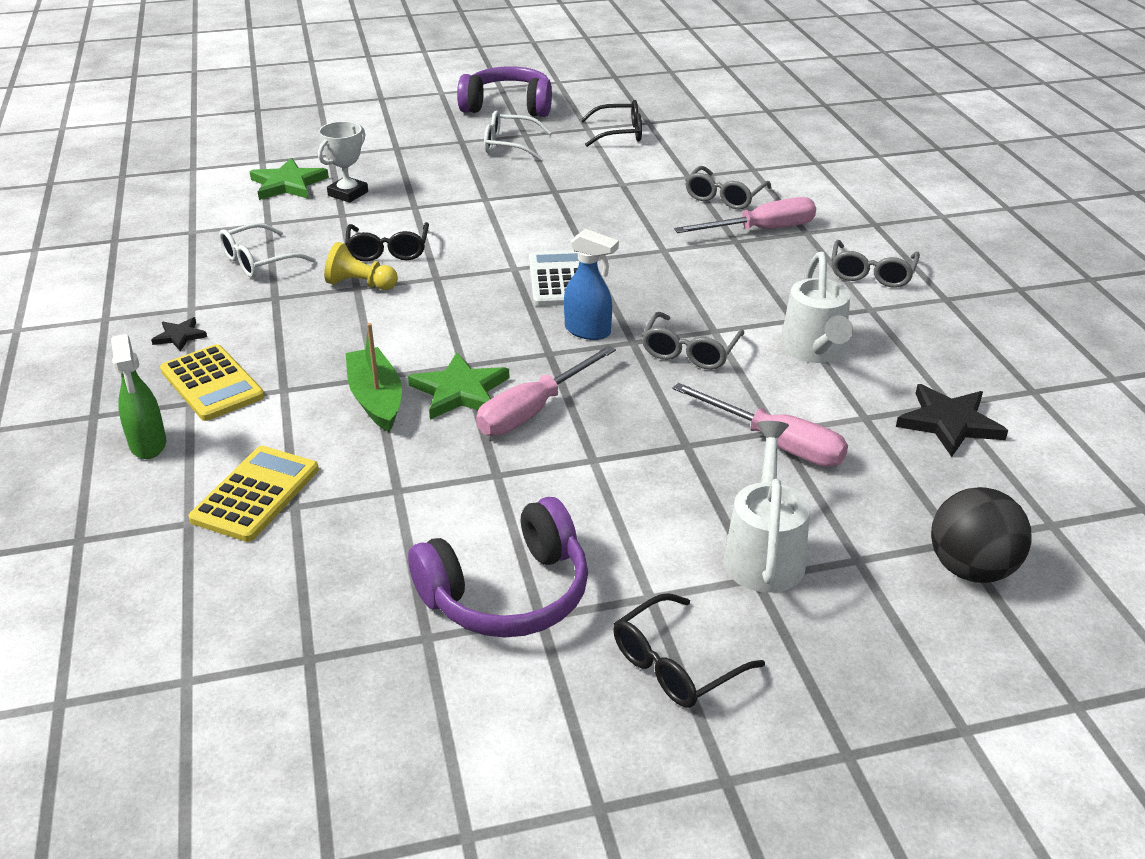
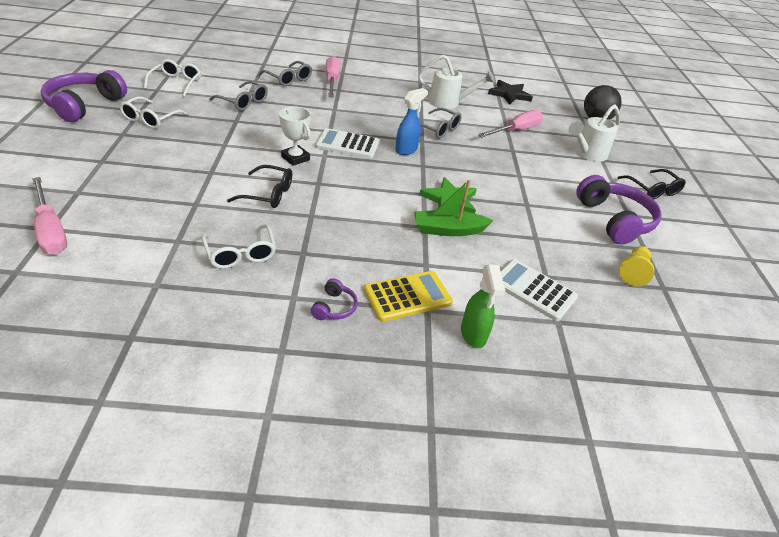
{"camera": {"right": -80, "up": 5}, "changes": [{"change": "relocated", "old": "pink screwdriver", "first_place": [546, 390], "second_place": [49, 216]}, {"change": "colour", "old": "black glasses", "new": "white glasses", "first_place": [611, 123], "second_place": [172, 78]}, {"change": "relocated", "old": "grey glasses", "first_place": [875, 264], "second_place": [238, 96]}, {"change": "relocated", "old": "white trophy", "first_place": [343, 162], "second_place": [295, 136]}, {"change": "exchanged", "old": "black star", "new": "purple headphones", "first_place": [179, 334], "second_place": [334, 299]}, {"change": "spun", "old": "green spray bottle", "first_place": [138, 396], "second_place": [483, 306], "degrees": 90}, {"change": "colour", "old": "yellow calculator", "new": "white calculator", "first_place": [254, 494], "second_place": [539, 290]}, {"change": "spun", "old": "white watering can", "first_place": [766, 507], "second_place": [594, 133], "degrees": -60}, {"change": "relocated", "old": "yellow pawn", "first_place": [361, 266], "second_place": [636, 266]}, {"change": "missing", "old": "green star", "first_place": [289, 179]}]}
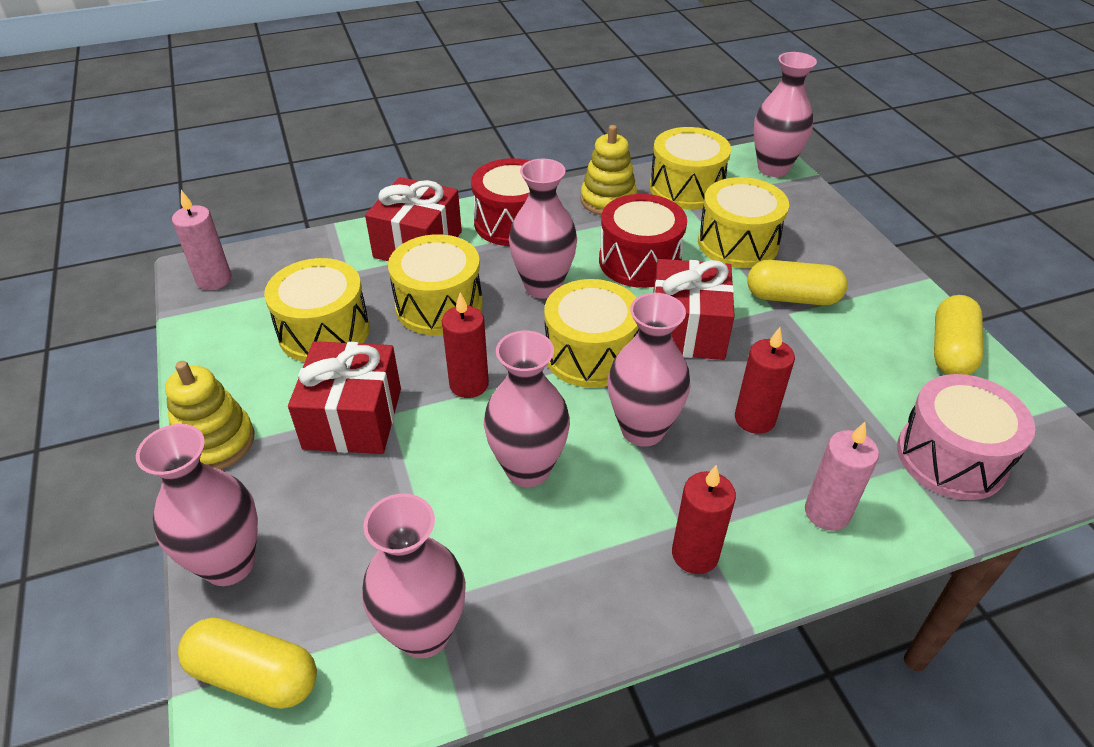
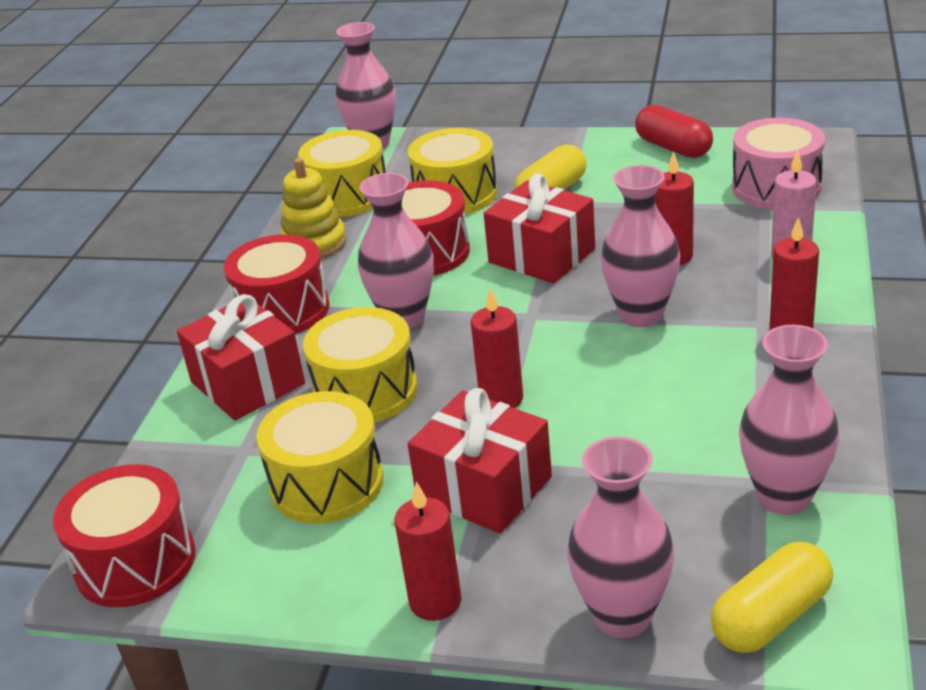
{"camera": {"right": -55, "up": -10}, "changes": [{"change": "exchanged", "old": "pink candle", "new": "red drum", "first_place": [202, 240], "second_place": [124, 535]}, {"change": "exchanged", "old": "yellow stacking toy", "new": "red candle", "first_place": [209, 415], "second_place": [428, 551]}, {"change": "colour", "old": "yellow capsule", "new": "red capsule", "first_place": [958, 335], "second_place": [674, 131]}, {"change": "missing", "old": "pink vase", "first_place": [527, 409]}, {"change": "missing", "old": "yellow drum", "first_place": [591, 333]}]}
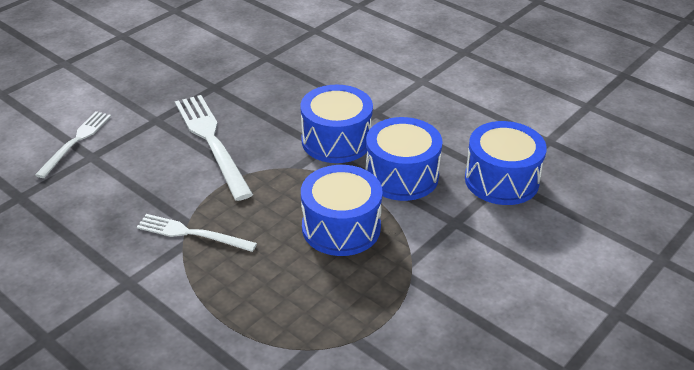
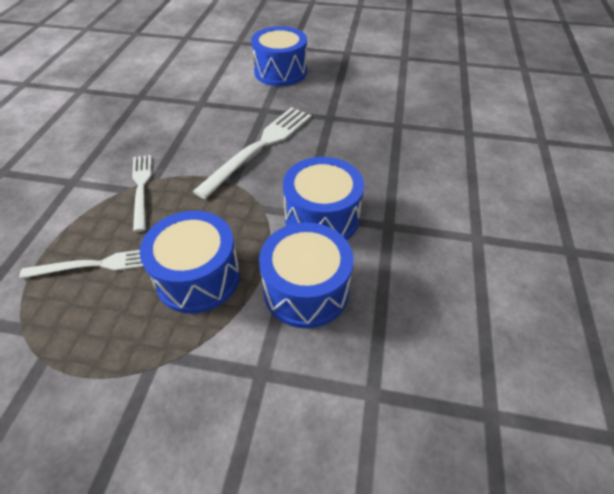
{"camera": {"right": 60, "up": 10}, "changes": [{"change": "relocated", "old": "white fork", "first_place": [73, 144], "second_place": [81, 264]}, {"change": "relocated", "old": "blue drum", "first_place": [506, 163], "second_place": [279, 56]}]}
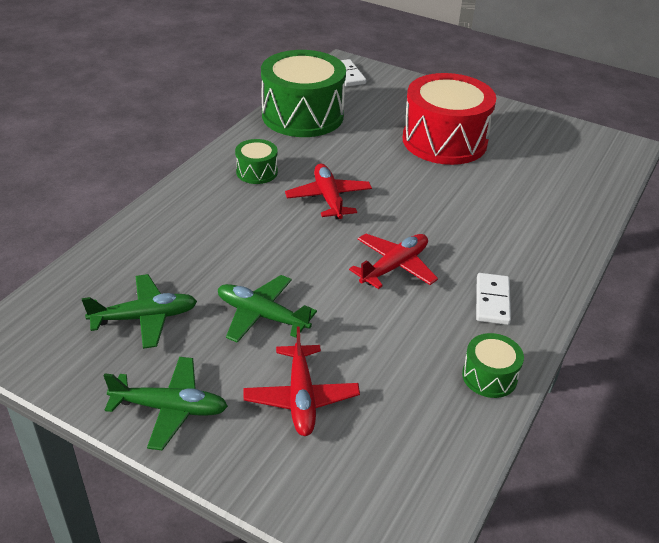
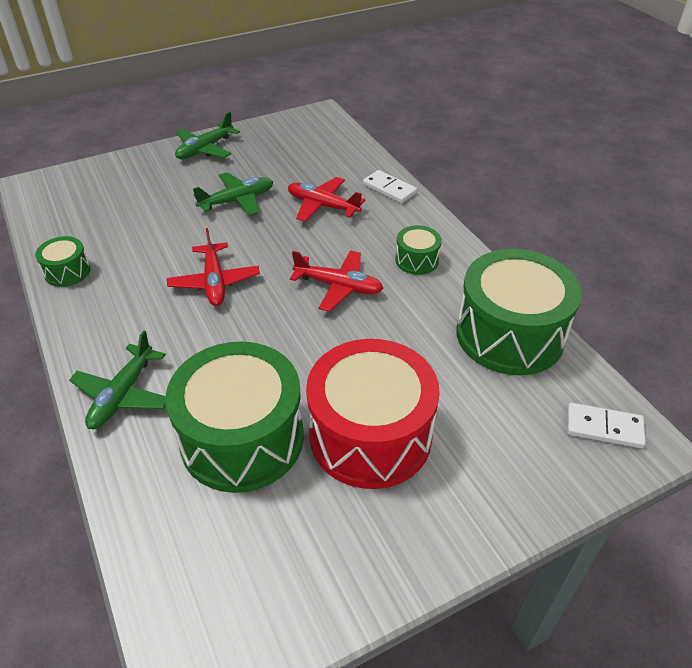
{"camera": {"right": 125, "up": 5}, "changes": [{"change": "relocated", "old": "green plane", "first_place": [139, 311], "second_place": [117, 380]}, {"change": "appeared", "new": "green drum", "second_place": [234, 417]}, {"change": "relocated", "old": "red plane", "first_place": [302, 381], "second_place": [326, 199]}, {"change": "relocated", "old": "white domino", "first_place": [493, 299], "second_place": [390, 186]}]}
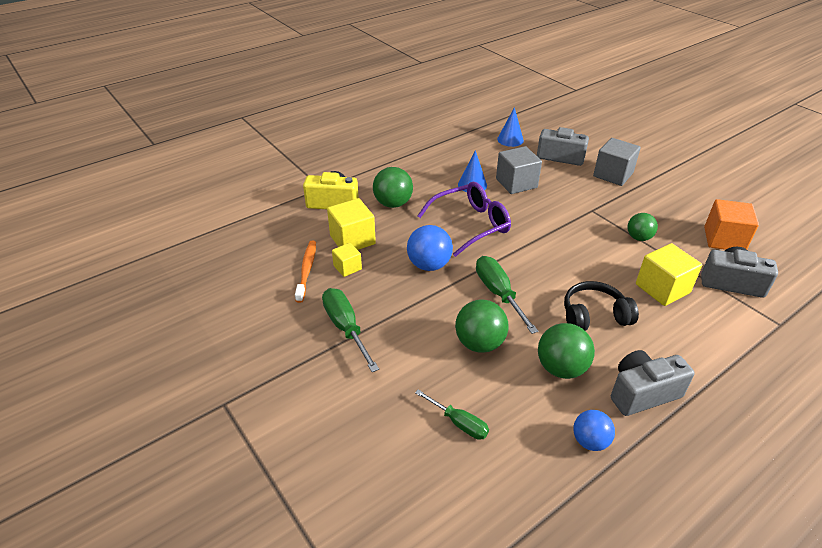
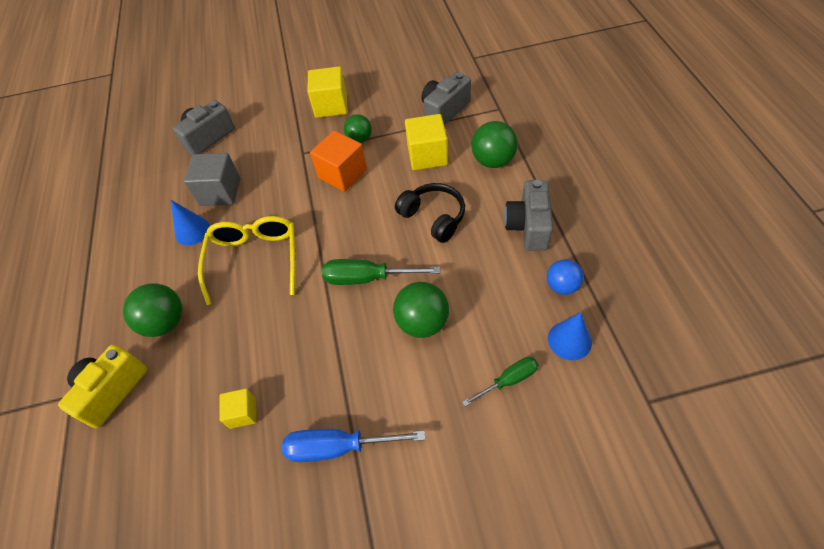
{"camera": {"right": -60, "up": 15}, "changes": [{"change": "colour", "old": "purple glasses", "new": "yellow glasses", "first_place": [464, 219], "second_place": [246, 260]}, {"change": "colour", "old": "green screwdriver", "new": "blue screwdriver", "first_place": [350, 330], "second_place": [353, 445]}, {"change": "relocated", "old": "yellow cube", "first_place": [351, 224], "second_place": [327, 92]}, {"change": "relocated", "old": "orange cube", "first_place": [731, 224], "second_place": [338, 161]}, {"change": "spun", "old": "black headphones", "first_place": [601, 306], "second_place": [430, 213], "degrees": 120}, {"change": "relocated", "old": "green ball", "first_place": [566, 351], "second_place": [494, 144]}, {"change": "relocated", "old": "blue cone", "first_place": [510, 127], "second_place": [570, 336]}, {"change": "missing", "old": "orange toothbrush", "first_place": [305, 271]}, {"change": "missing", "old": "blue ball", "first_place": [430, 248]}, {"change": "missing", "old": "grey cube", "first_place": [617, 162]}]}
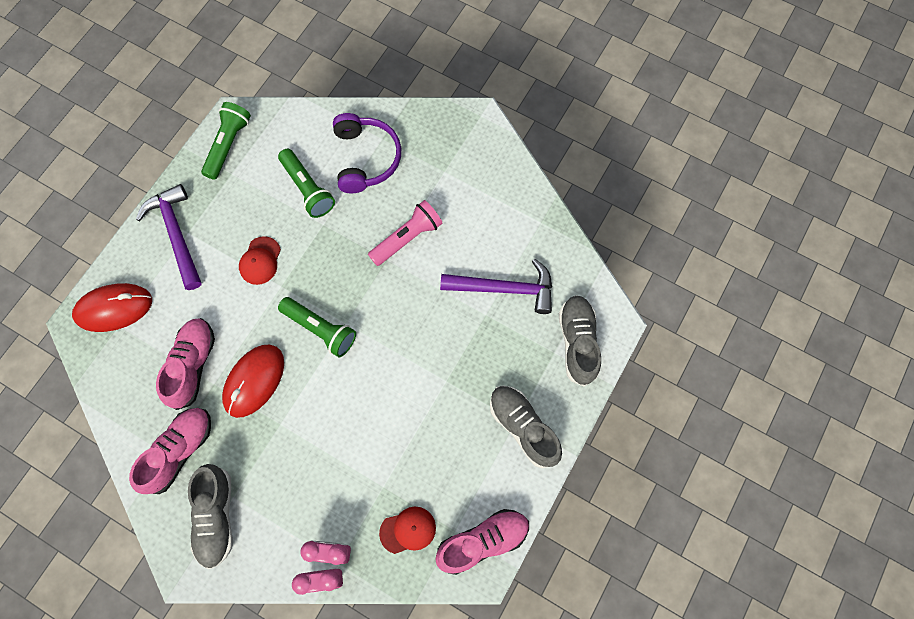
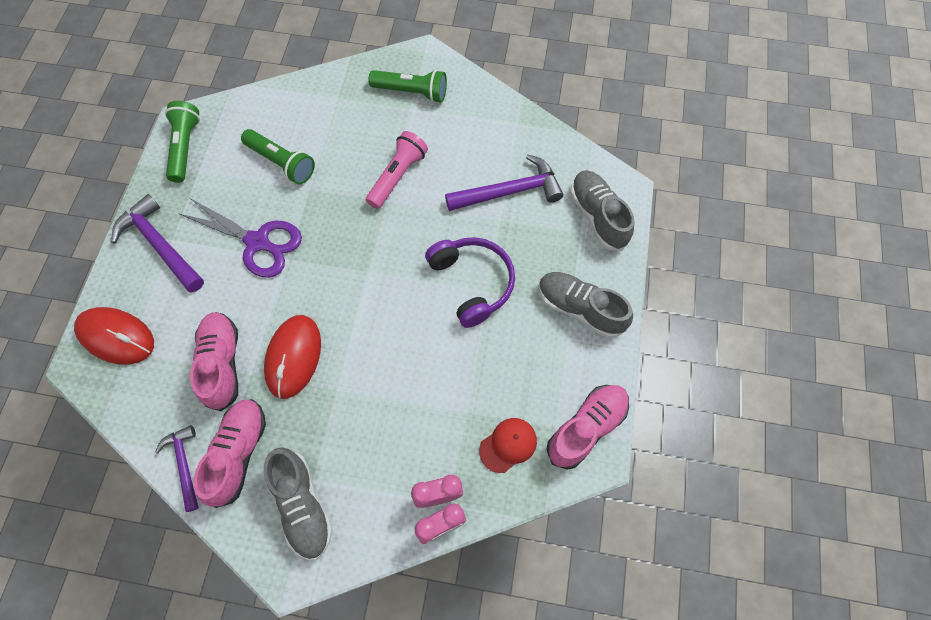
{"camera": {"right": -20, "up": -5}, "changes": [{"change": "spun", "old": "red mouse", "first_place": [112, 307], "second_place": [114, 336], "degrees": 60}, {"change": "appeared", "new": "purple hammer", "second_place": [177, 468]}, {"change": "exchanged", "old": "red cap", "new": "purple scissors", "first_place": [260, 260], "second_place": [240, 238]}, {"change": "relocated", "old": "green flashlight", "first_place": [317, 327], "second_place": [407, 86]}, {"change": "relocated", "old": "purple headphones", "first_place": [367, 153], "second_place": [470, 282]}]}
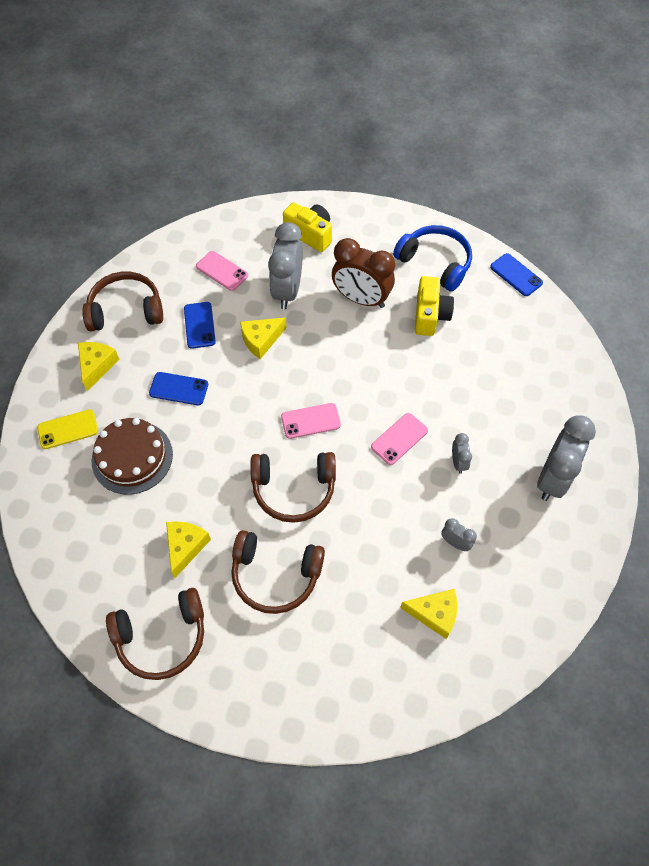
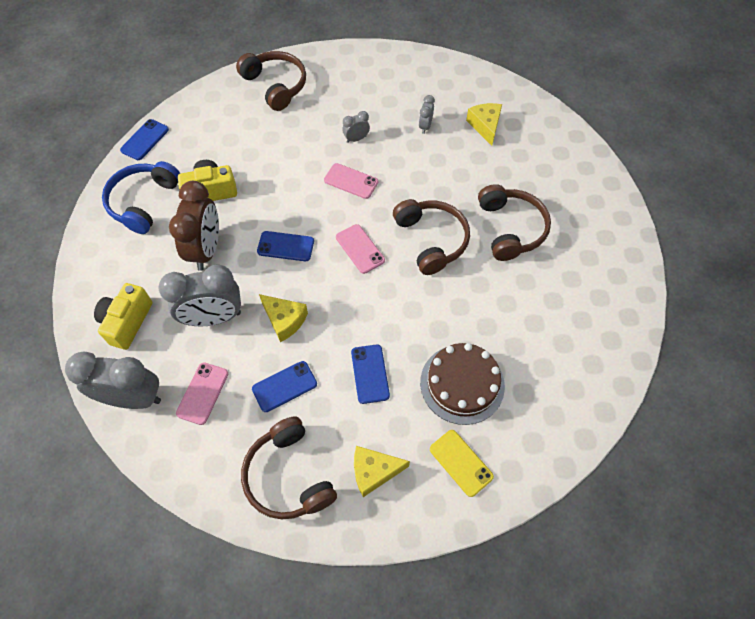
{"camera": {"right": -110, "up": 0}, "changes": [{"change": "relocated", "old": "grey clock", "first_place": [566, 458], "second_place": [113, 380]}, {"change": "relocated", "old": "brown headphones", "first_place": [155, 634], "second_place": [271, 81]}, {"change": "appeared", "new": "blue phone", "second_place": [285, 246]}, {"change": "missing", "old": "yellow cheese", "first_place": [188, 549]}]}
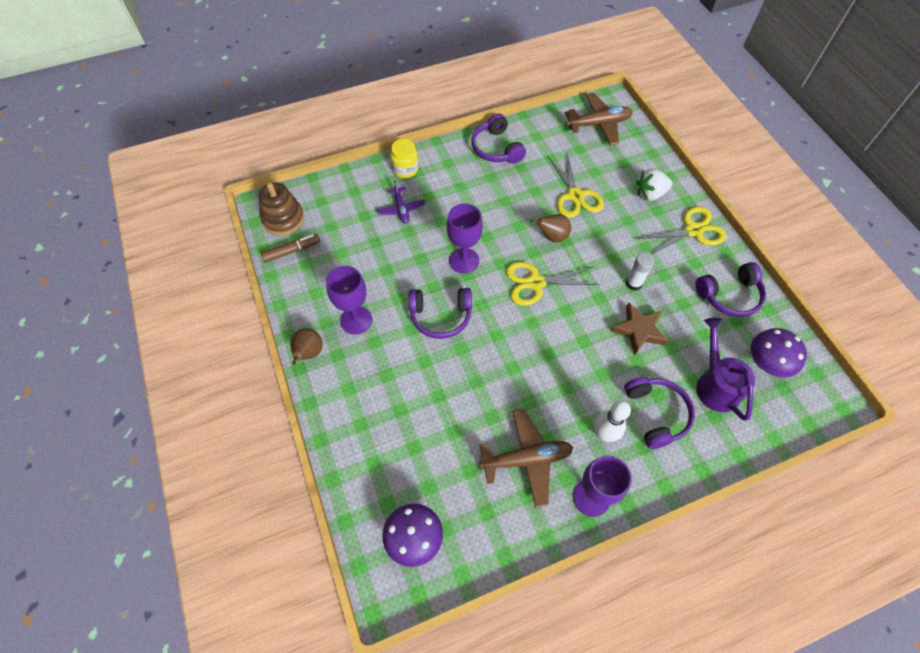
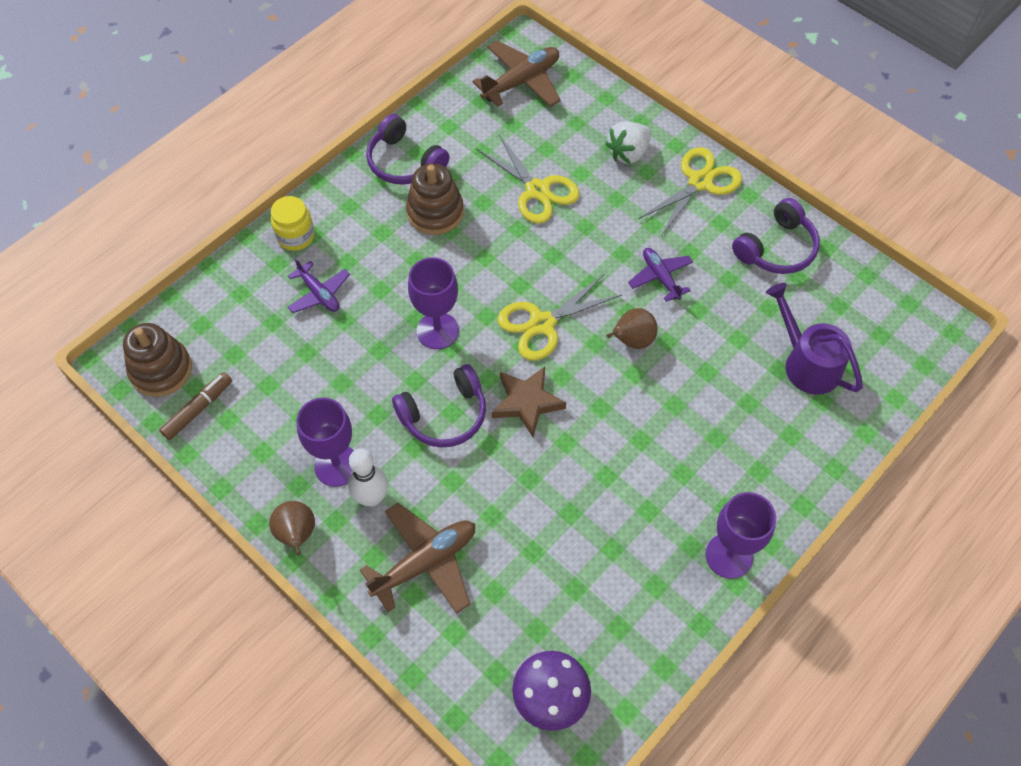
{"camera": {"right": -25, "up": 0}, "changes": [{"change": "relocated", "old": "white bowling pin", "first_place": [612, 421], "second_place": [368, 477]}, {"change": "relocated", "old": "brown plane", "first_place": [526, 458], "second_place": [417, 558]}, {"change": "appeared", "new": "brown stacking toy", "second_place": [435, 199]}, {"change": "relocated", "old": "brown star", "first_place": [639, 329], "second_place": [529, 402]}, {"change": "relocated", "old": "brown pear", "first_place": [550, 228], "second_place": [632, 328]}, {"change": "exchanged", "old": "white glue stick", "new": "purple plane", "first_place": [640, 271], "second_place": [660, 275]}, {"change": "missing", "old": "purple headphones", "first_place": [659, 413]}, {"change": "missing", "old": "purple mushroom", "first_place": [779, 353]}]}
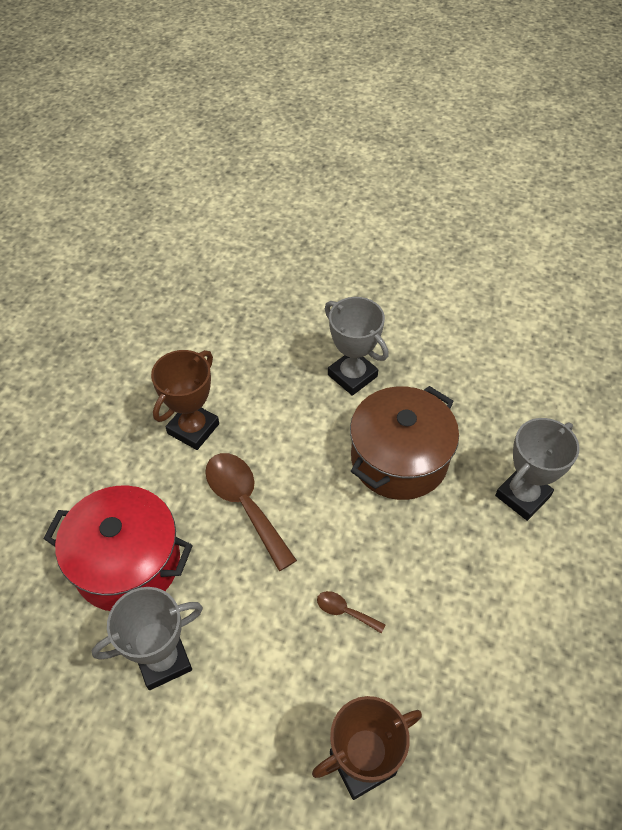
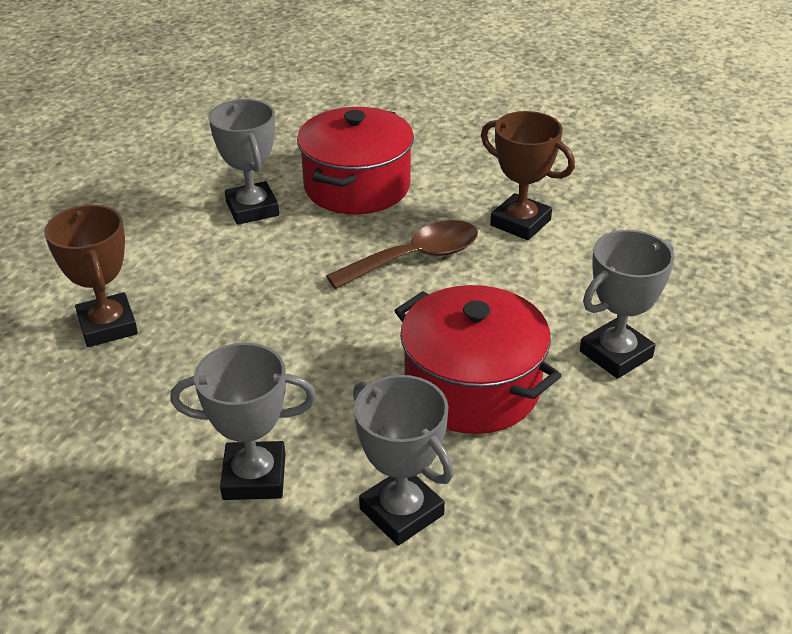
{"camera": {"right": 95, "up": -15}, "changes": [{"change": "appeared", "new": "grey trophy", "second_place": [243, 421]}, {"change": "colour", "old": "brown pot", "new": "red pot", "first_place": [404, 443], "second_place": [478, 359]}, {"change": "missing", "old": "brown spoon", "first_place": [351, 612]}]}
